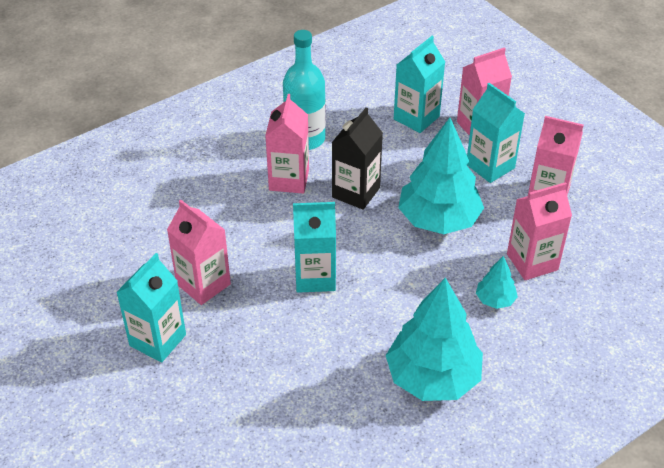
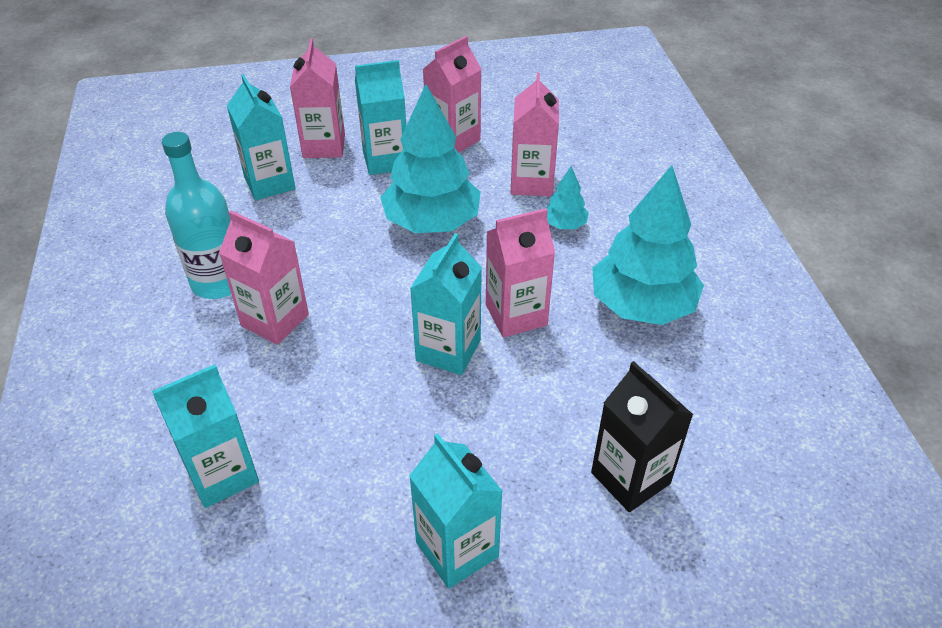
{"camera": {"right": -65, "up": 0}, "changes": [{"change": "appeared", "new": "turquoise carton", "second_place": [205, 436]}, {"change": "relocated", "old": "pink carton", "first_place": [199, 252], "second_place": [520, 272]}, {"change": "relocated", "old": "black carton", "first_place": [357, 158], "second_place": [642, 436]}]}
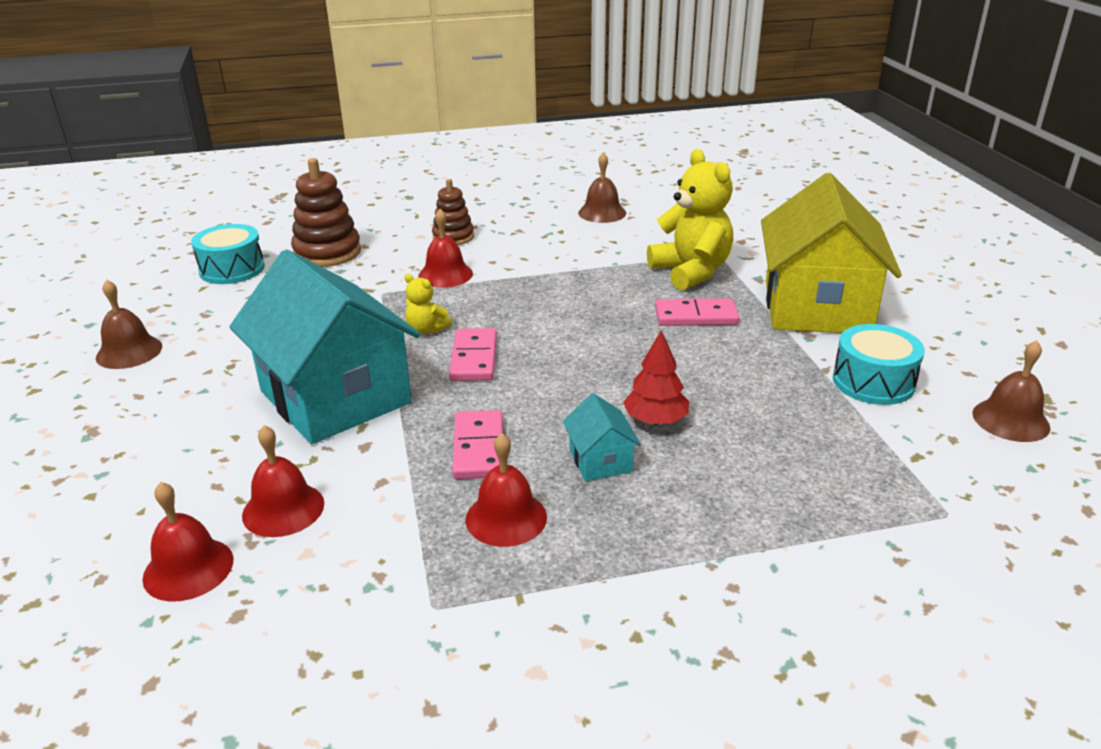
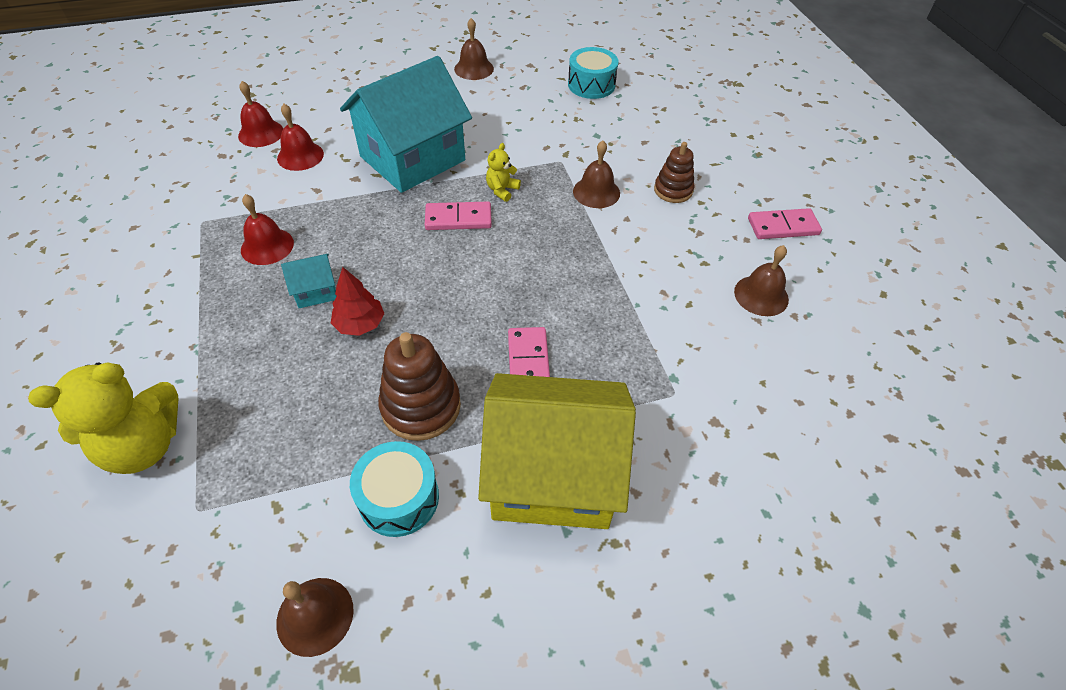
{"camera": {"right": 85, "up": 20}, "changes": [{"change": "relocated", "old": "yellow teddy bear", "first_place": [690, 220], "second_place": [103, 418]}, {"change": "relocated", "old": "brown stacking toy", "first_place": [326, 212], "second_place": [419, 386]}, {"change": "colour", "old": "red bell", "new": "brown bell", "first_place": [445, 248], "second_place": [596, 174]}, {"change": "relocated", "old": "pink domino", "first_place": [477, 444], "second_place": [785, 223]}]}
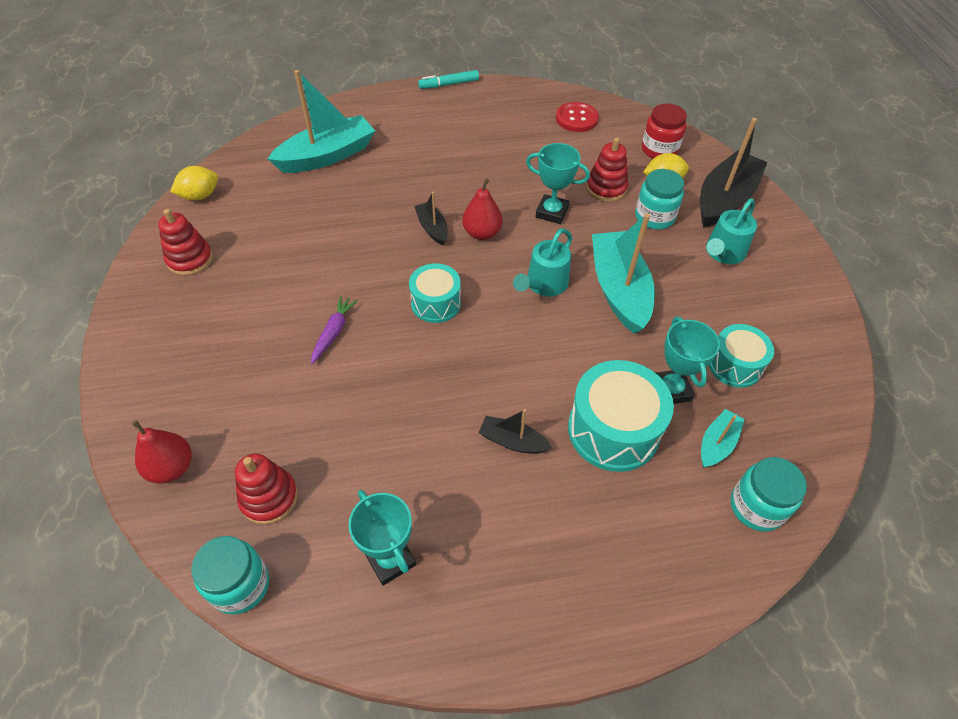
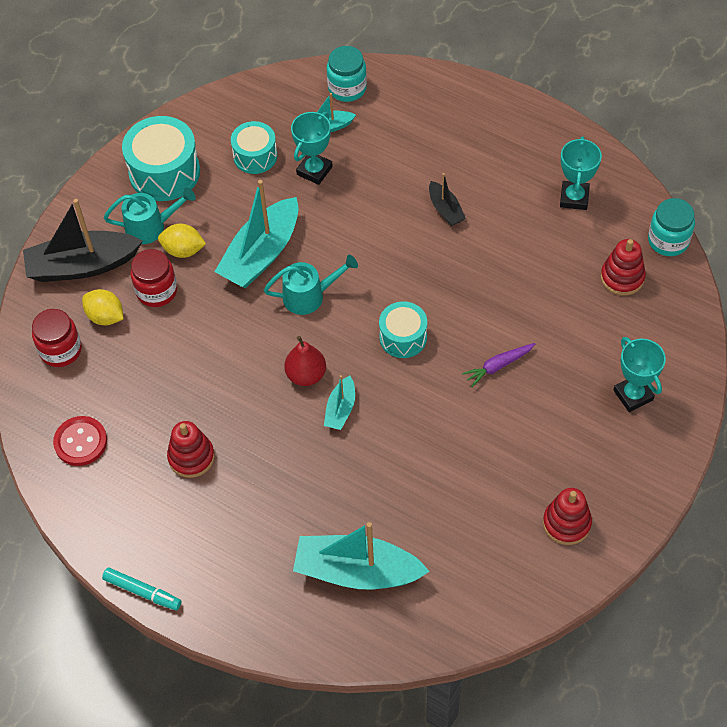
{"camera": {"right": -135, "up": 5}, "changes": [{"change": "relocated", "old": "turquoise drum", "first_place": [621, 416], "second_place": [161, 158]}, {"change": "colour", "old": "turquoise jar", "new": "red jar", "first_place": [659, 199], "second_place": [153, 278]}, {"change": "relocated", "old": "yellow lemon", "first_place": [194, 183], "second_place": [182, 241]}, {"change": "relocated", "old": "red stacking toy", "first_place": [607, 169], "second_place": [191, 449]}, {"change": "colour", "old": "black boat", "new": "turquoise boat", "first_place": [431, 218], "second_place": [339, 402]}, {"change": "relocated", "old": "turquoise trophy", "first_place": [558, 183], "second_place": [640, 374]}, {"change": "missing", "old": "red pear", "first_place": [162, 452]}]}
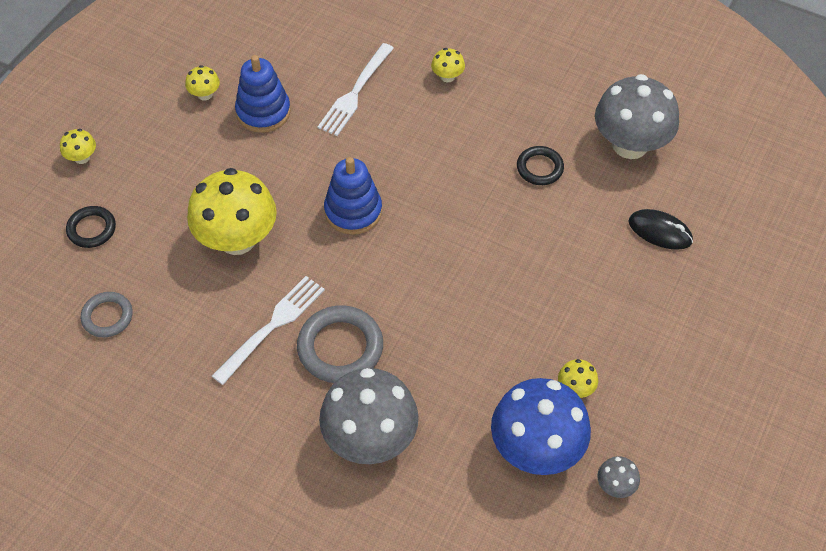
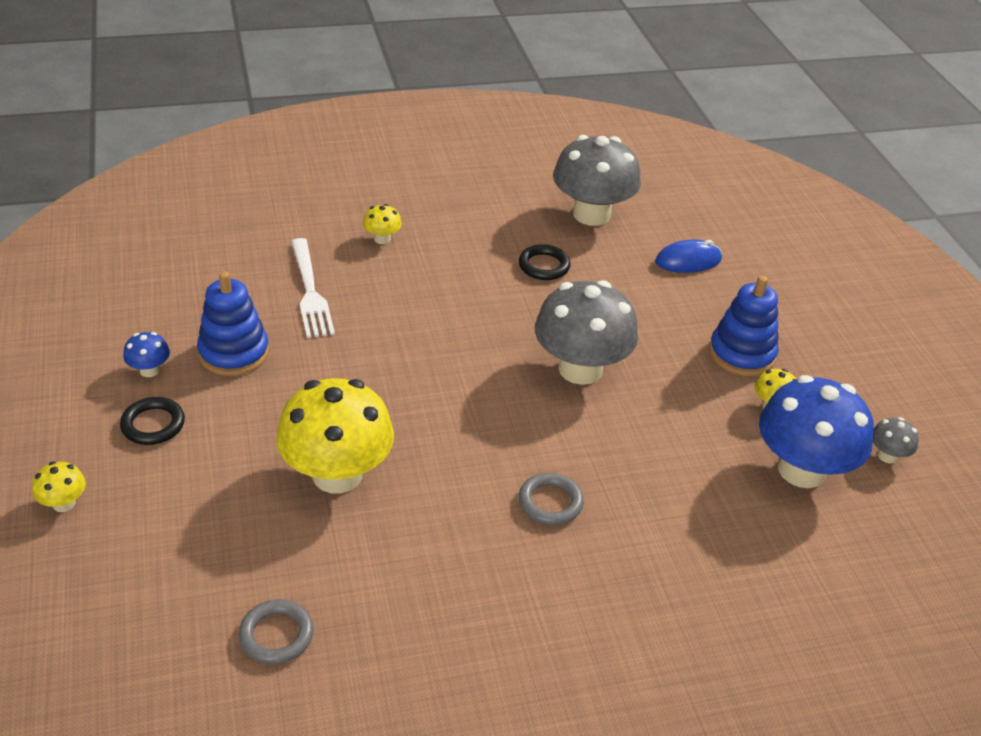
{"camera": {"right": -45, "up": -15}, "changes": [{"change": "relocated", "old": "black ring", "first_place": [91, 227], "second_place": [152, 421]}, {"change": "colour", "old": "yellow mushroom", "new": "blue mushroom", "first_place": [202, 82], "second_place": [146, 354]}, {"change": "size", "old": "grey ring", "first_place": [340, 344], "second_place": [551, 499], "factor": 0.61}, {"change": "relocated", "old": "grey mushroom", "first_place": [369, 416], "second_place": [586, 332]}, {"change": "colour", "old": "black mouse", "new": "blue mouse", "first_place": [660, 229], "second_place": [688, 256]}, {"change": "relocated", "old": "blue stacking toy", "first_place": [353, 196], "second_place": [744, 326]}, {"change": "missing", "old": "white fork", "first_place": [268, 330]}]}
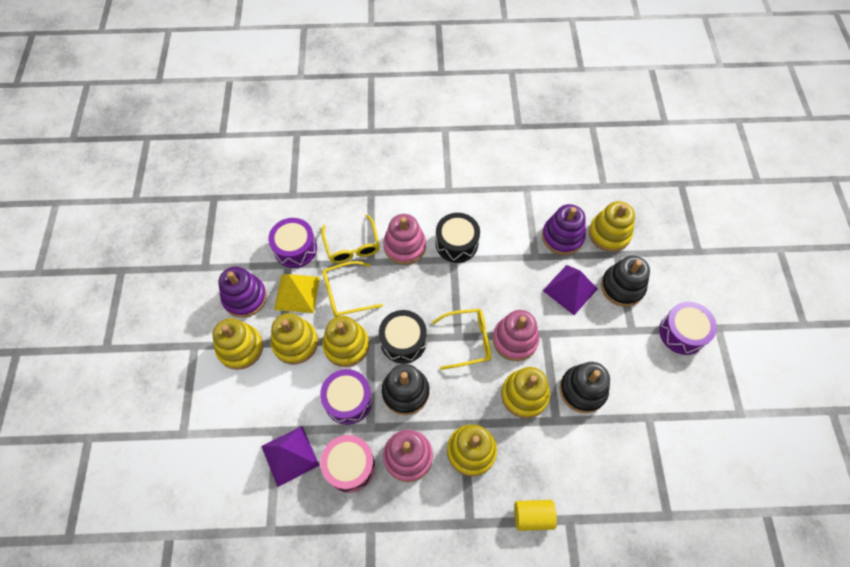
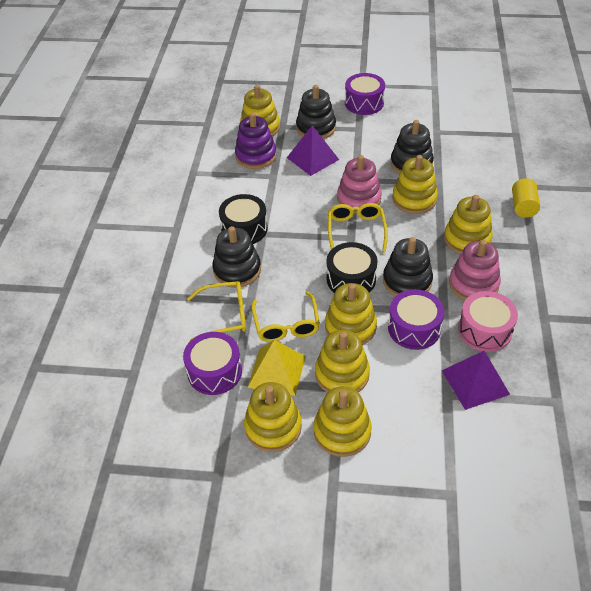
{"camera": {"right": -80, "up": -15}, "changes": [{"change": "colour", "old": "pink stacking toy", "new": "black stacking toy", "first_place": [404, 239], "second_place": [236, 257]}, {"change": "colour", "old": "purple stacking toy", "new": "yellow stacking toy", "first_place": [242, 292], "second_place": [273, 417]}]}
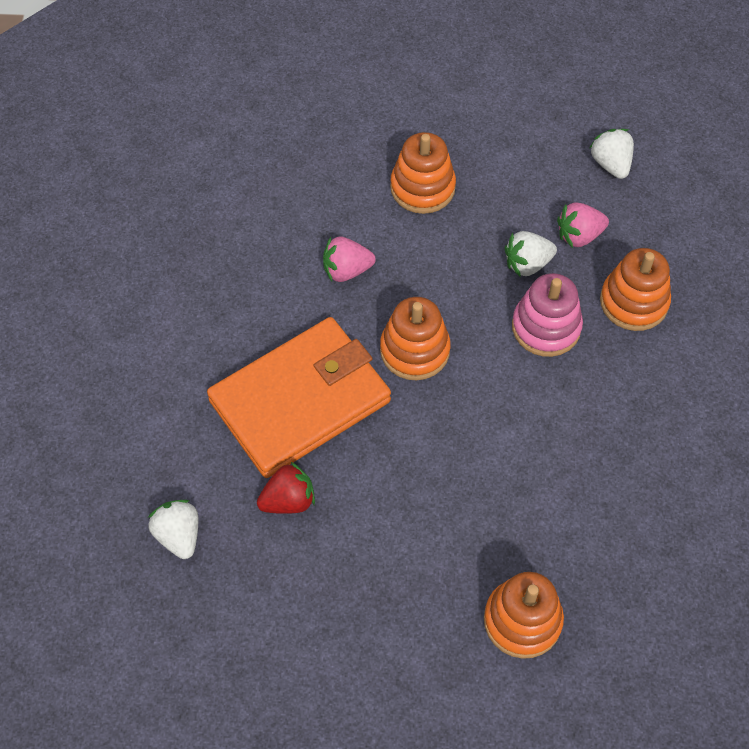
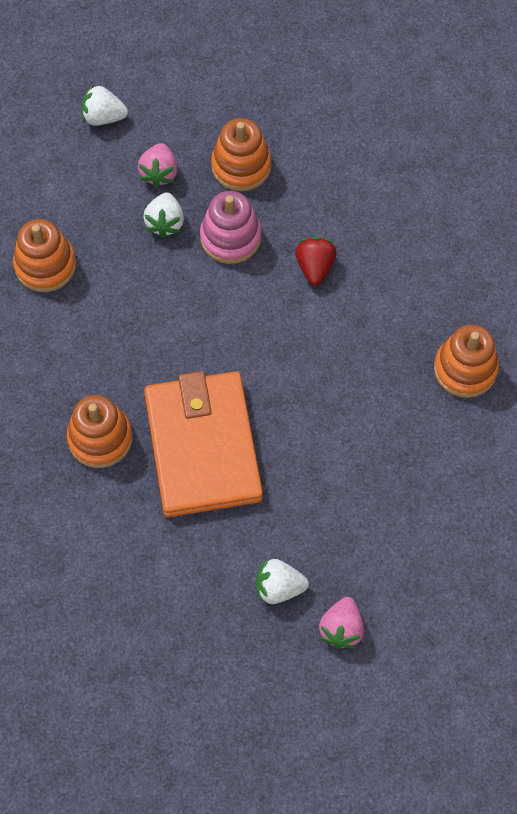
{"camera": {"right": -65, "up": 5}, "changes": [{"change": "relocated", "old": "orange stacking toy", "first_place": [415, 338], "second_place": [100, 431]}, {"change": "relocated", "old": "red strawberry", "first_place": [286, 488], "second_place": [316, 261]}, {"change": "relocated", "old": "pink strawberry", "first_place": [349, 259], "second_place": [341, 623]}]}
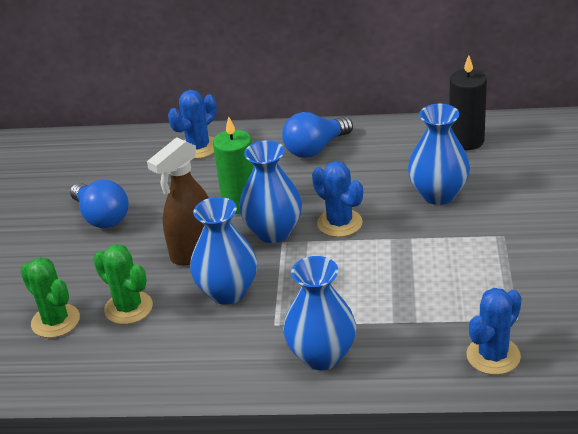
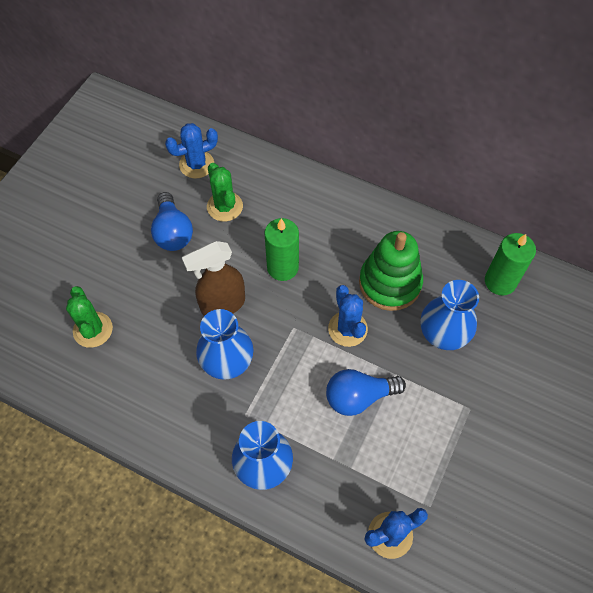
{"camera": {"right": 20, "up": 25}, "changes": [{"change": "relocated", "old": "blue cactus", "first_place": [192, 124], "second_place": [191, 150]}, {"change": "relocated", "old": "green cactus", "first_place": [123, 284], "second_place": [225, 192]}, {"change": "relocated", "old": "blue light bulb", "first_place": [317, 135], "second_place": [366, 392]}, {"change": "appeared", "new": "green stacking toy", "second_place": [391, 271]}, {"change": "colour", "old": "black candle", "new": "green candle", "first_place": [468, 102], "second_place": [510, 264]}, {"change": "missing", "old": "blue vase", "first_place": [270, 191]}]}
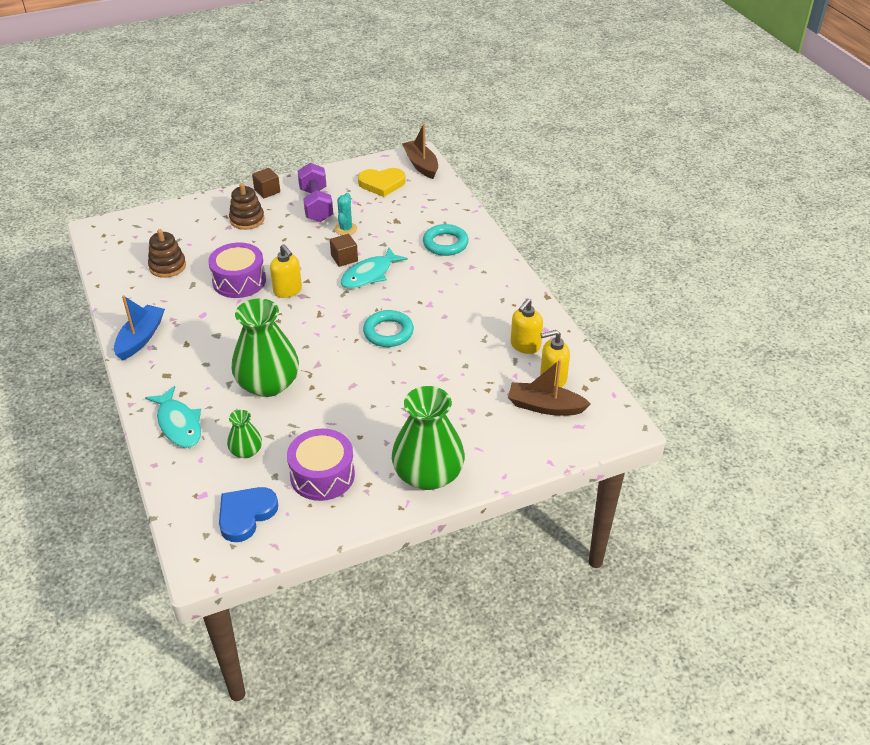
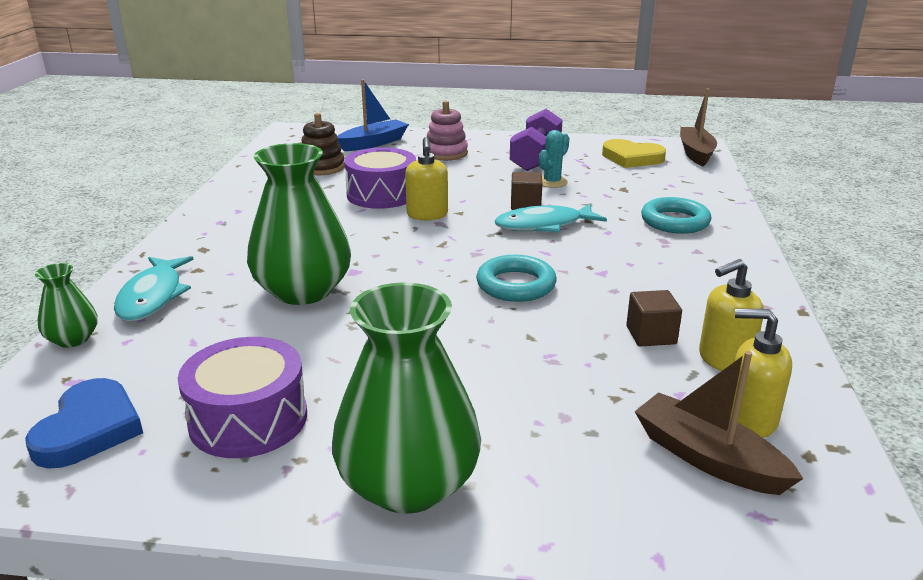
{"camera": {"right": 30, "up": -15}, "changes": [{"change": "spun", "old": "blue heart", "first_place": [248, 514], "second_place": [84, 423], "degrees": 120}, {"change": "relocated", "old": "green vase", "first_place": [244, 434], "second_place": [66, 305]}, {"change": "relocated", "old": "blue boat", "first_place": [139, 327], "second_place": [373, 115]}, {"change": "colour", "old": "brown stacking toy", "new": "pink stacking toy", "first_place": [247, 206], "second_place": [447, 130]}, {"change": "relocated", "old": "brown cube", "first_place": [266, 183], "second_place": [654, 318]}]}
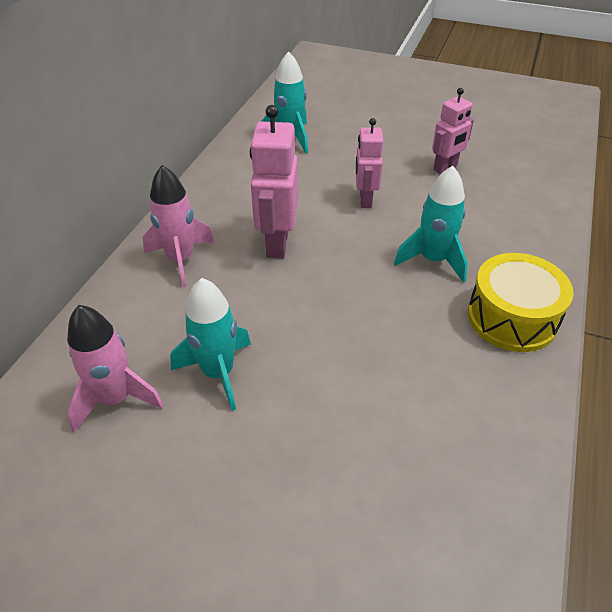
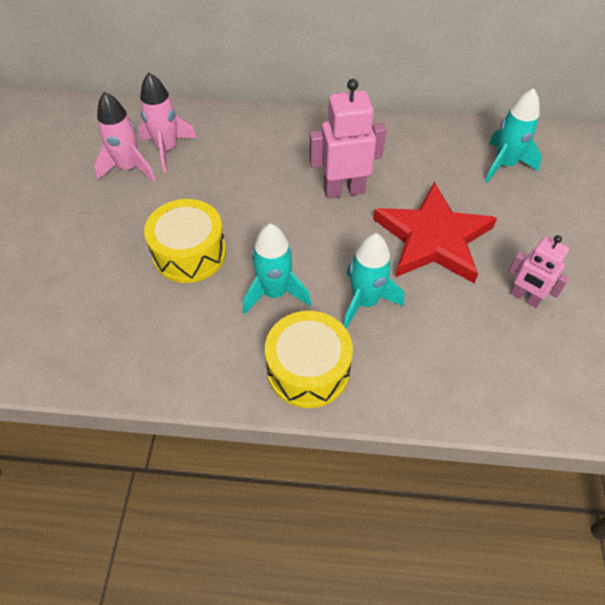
{"camera": {"right": 75, "up": 10}, "changes": [{"change": "relocated", "old": "pink rocket", "first_place": [179, 226], "second_place": [124, 137]}, {"change": "appeared", "new": "yellow drum", "second_place": [185, 241]}, {"change": "relocated", "old": "turquoise rocket", "first_place": [210, 344], "second_place": [277, 269]}, {"change": "exchanged", "old": "pink robot", "new": "red star", "first_place": [369, 163], "second_place": [435, 232]}]}
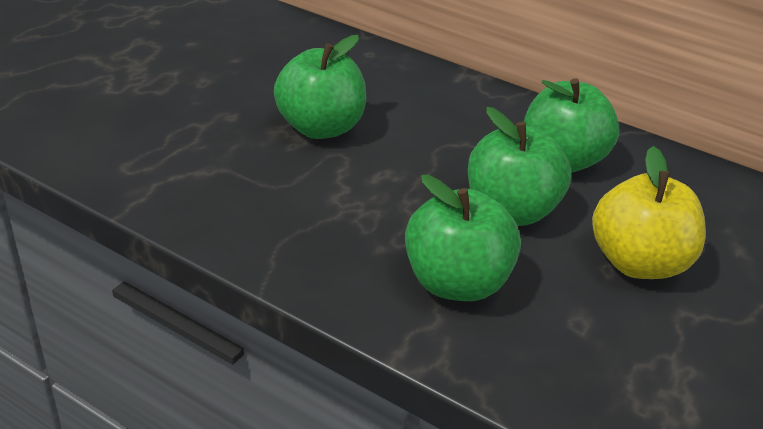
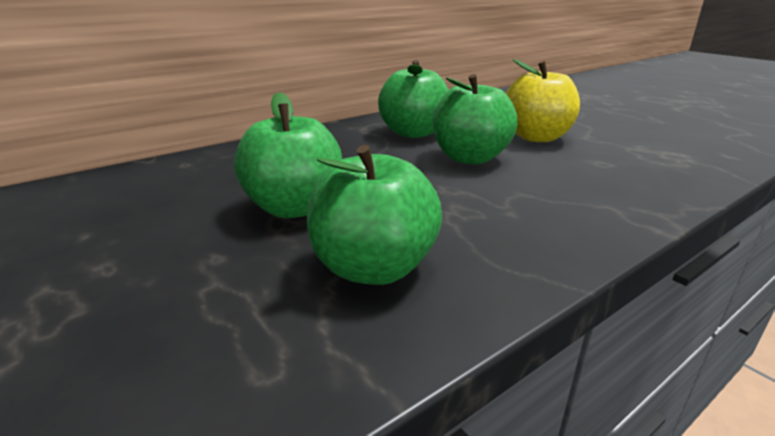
{"camera": {"right": -65, "up": -10}, "changes": [{"change": "relocated", "old": "green apple", "first_place": [463, 238], "second_place": [374, 215]}]}
